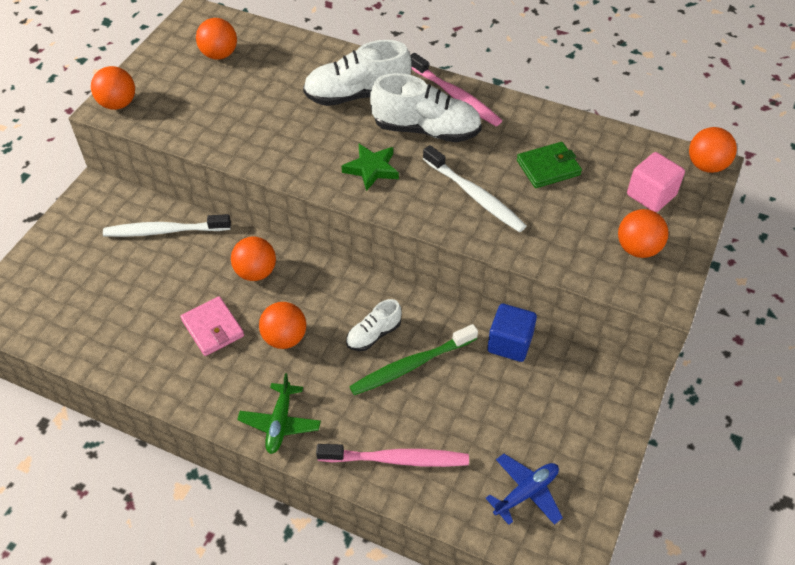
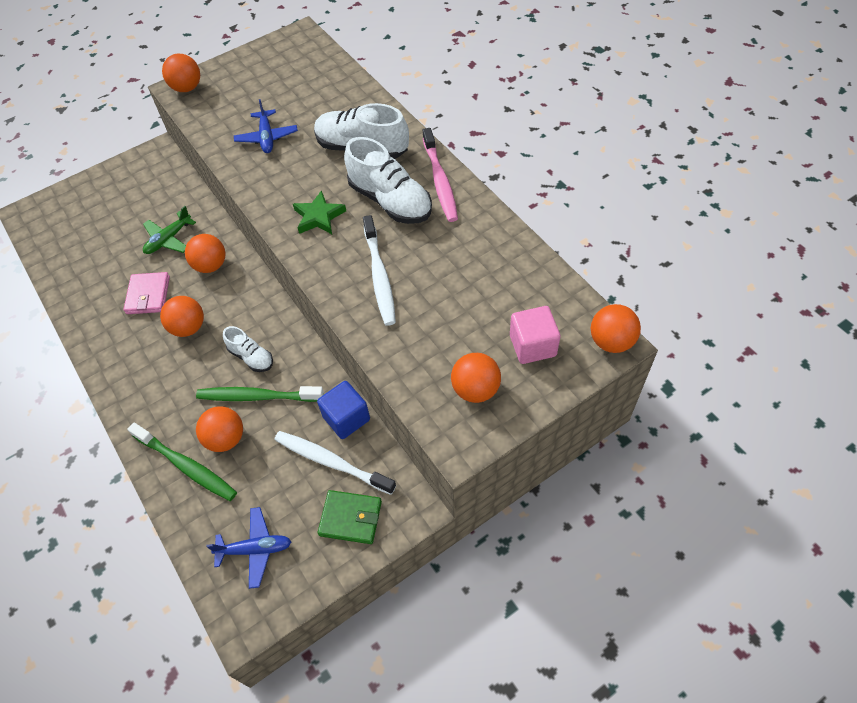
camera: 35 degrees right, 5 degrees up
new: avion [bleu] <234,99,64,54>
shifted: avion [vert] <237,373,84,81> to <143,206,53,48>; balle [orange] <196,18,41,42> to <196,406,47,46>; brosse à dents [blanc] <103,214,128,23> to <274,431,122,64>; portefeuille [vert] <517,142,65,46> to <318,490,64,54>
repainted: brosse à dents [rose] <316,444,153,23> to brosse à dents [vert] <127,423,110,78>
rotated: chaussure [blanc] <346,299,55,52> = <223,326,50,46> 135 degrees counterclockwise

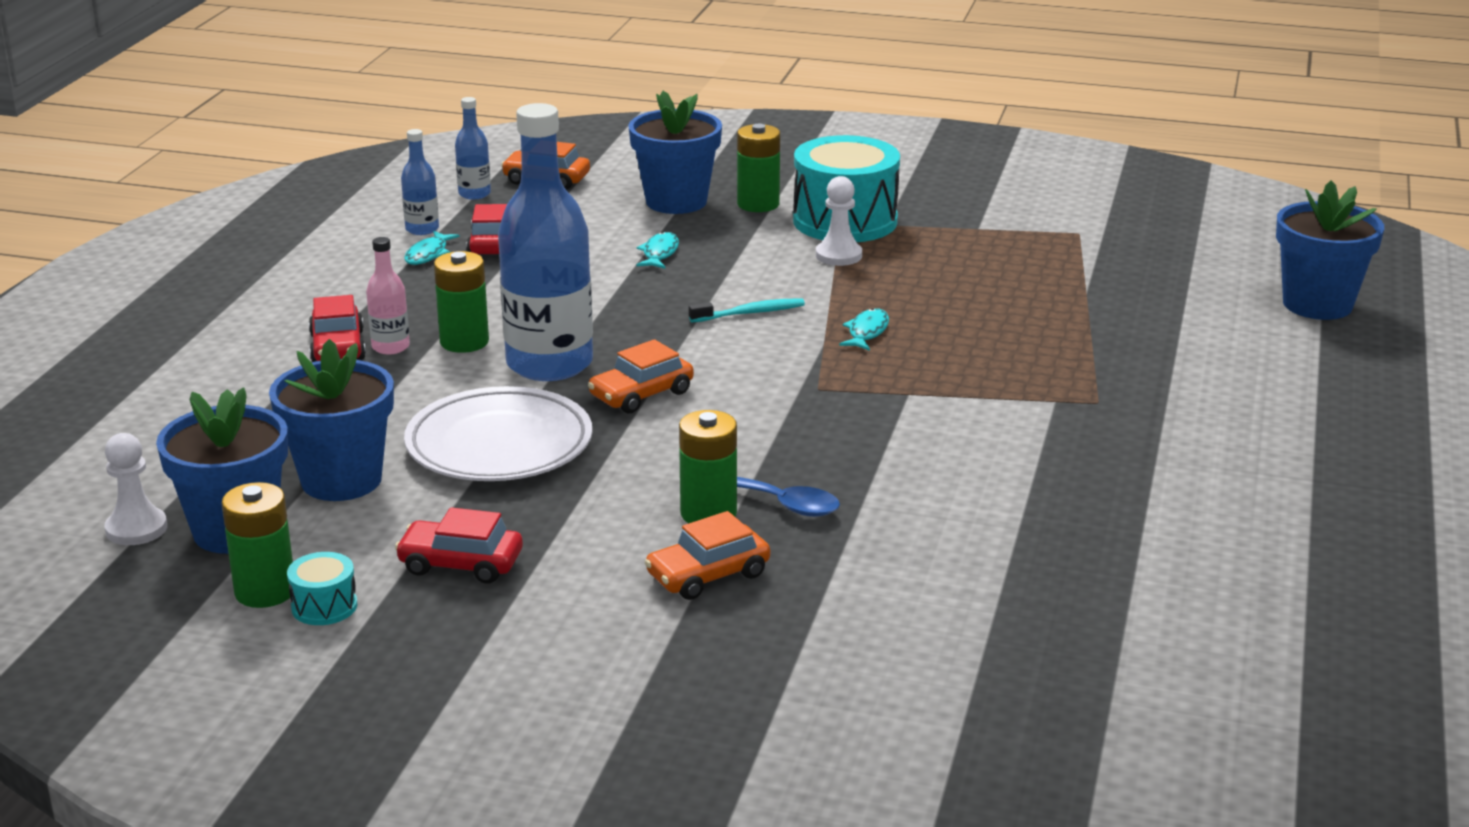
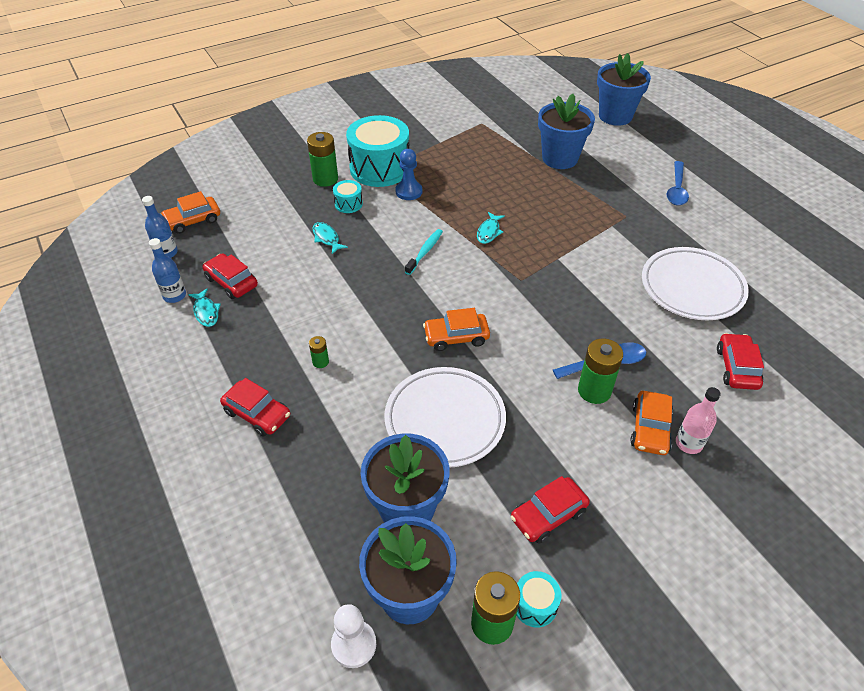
camera: 45 degrees left, 20 degrees up
gone: bouteille [bleu] <498,103,95,278>
new: tambour [turquoise] <333,180,30,33>; assiette [blanc] <642,247,107,73>; cuillère [bleu] <667,161,22,44>; voiture [rouge] <717,333,47,57>
shifted: pot de fleurs [bleu] <628,91,94,123> to <538,94,57,75>; bouteille [rose] <366,237,44,117> to <676,387,45,67>
repainted: pion [blanc] <816,176,46,90> to pion [bleu] <395,149,27,51>
rotated: voiture [orange] <588,339,106,74> = <423,308,67,43> 75 degrees clockwise; poisson [turquoise] <839,308,50,43> = <477,212,28,32> 135 degrees counterclockwise
scaled: pile [vert] <434,251,55,102> = <309,336,20,32> x0.51

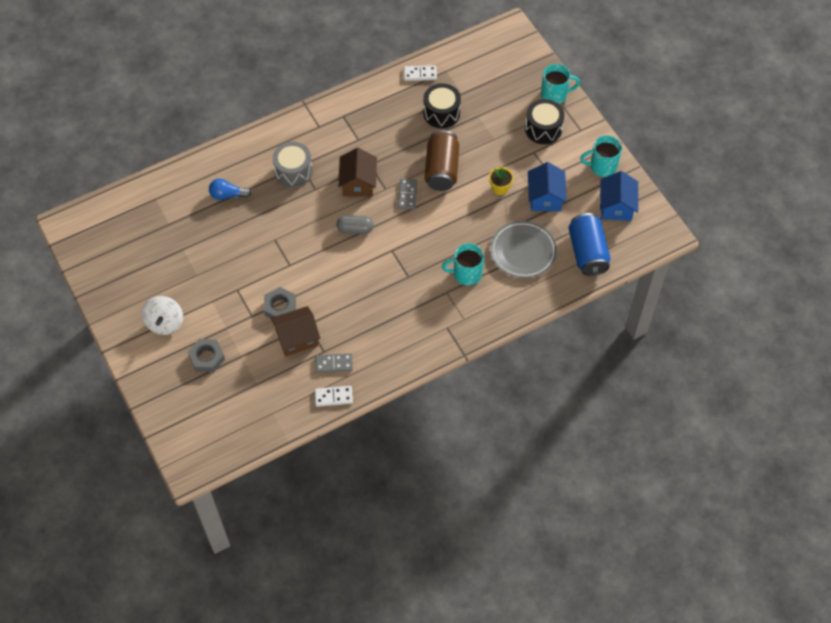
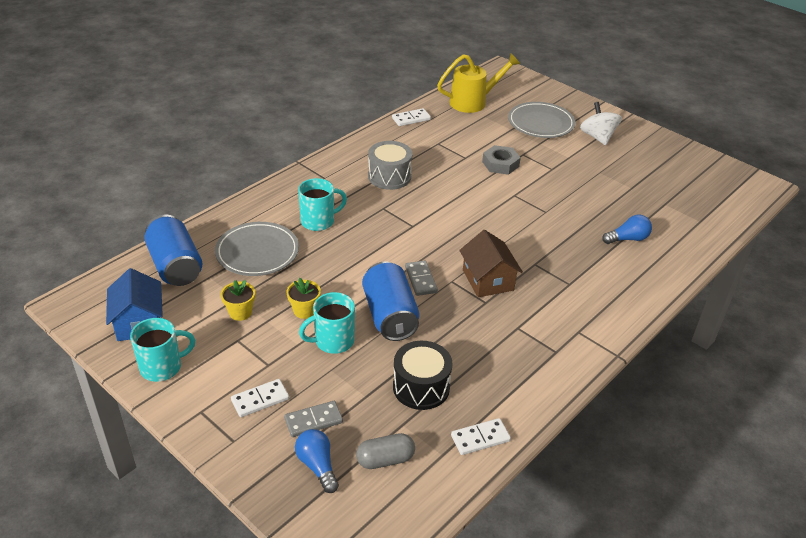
camera: 160 degrees right, 20 degrees down
gone: maison [marron] <271,306,49,50>
new: ampoule [bleu] <295,429,44,64>; arrosoir [jaune] <437,53,83,60>
shifted: domino [gris] <315,353,38,20> to <284,401,59,36>; tasse [turquoise] <541,64,39,40> to <299,292,56,62>; gélule [gris] <336,215,38,19> to <356,433,59,36>; tambour [gris] <273,142,40,46> to <368,141,44,49>
swapped: maison [bleu] <528,162,39,49> to pot de fleurs [jaune] <221,280,34,41>; tambour [noir] <525,99,40,45> to domino [blanc] <231,379,58,38>; écrou [gris] <188,339,37,34> to assiette [gris] <508,102,68,36>
repainted: canette [marron] <424,130,35,61> to canette [bleu] <362,261,58,80>

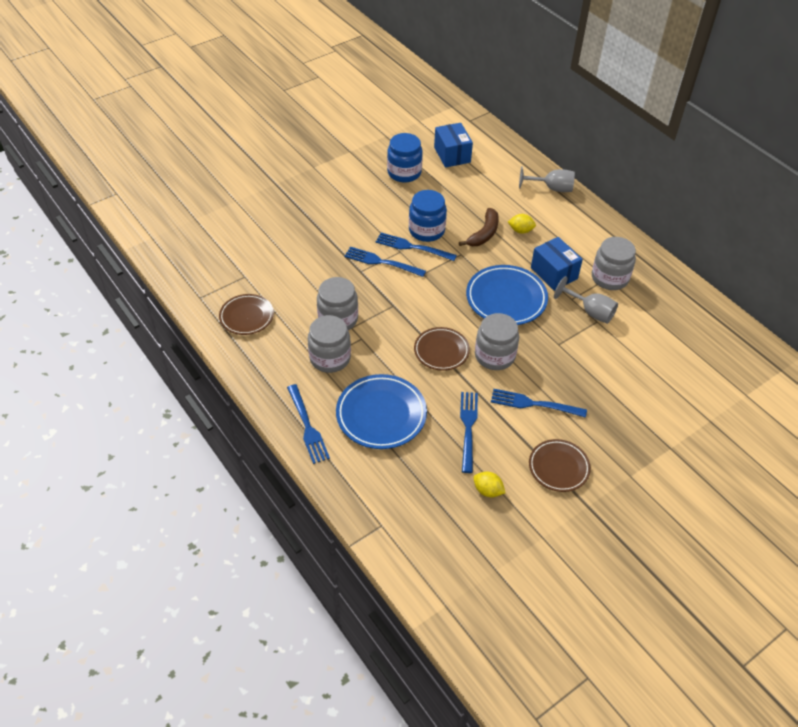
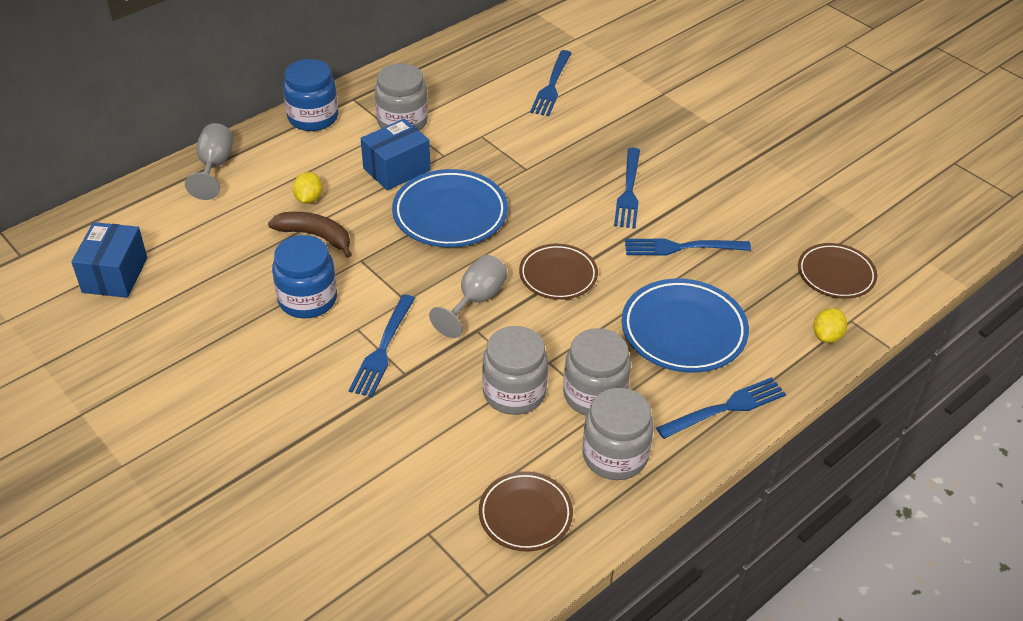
camera: 95 degrees left, 5 degrees down
shifted: bocal [bleu] <387,133,36,50> to <283,59,55,72>; verre à pied [gris] <554,276,64,48> to <429,255,79,83>; fourchette [bleu] <376,233,81,28> to <530,50,41,66>; bocal [gris] <475,313,44,57> to <582,388,72,92>; assiette [marron] <529,439,62,53> to <798,243,79,56>; citron [jaune] <473,472,33,25> to <813,308,34,35>
rotated: boîte [bleu] <434,123,39,45> = <71,222,76,76> 60 degrees counterclockwise

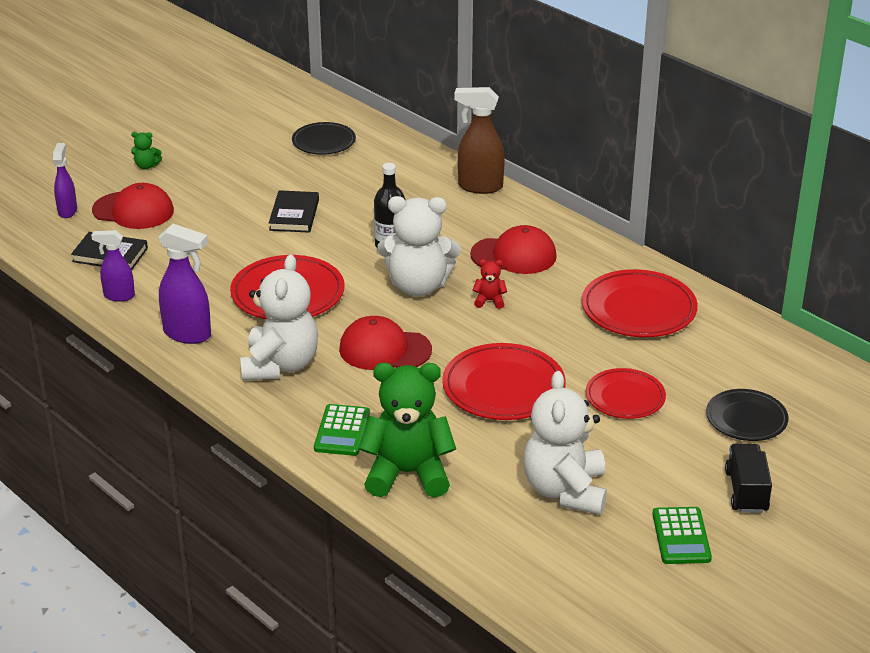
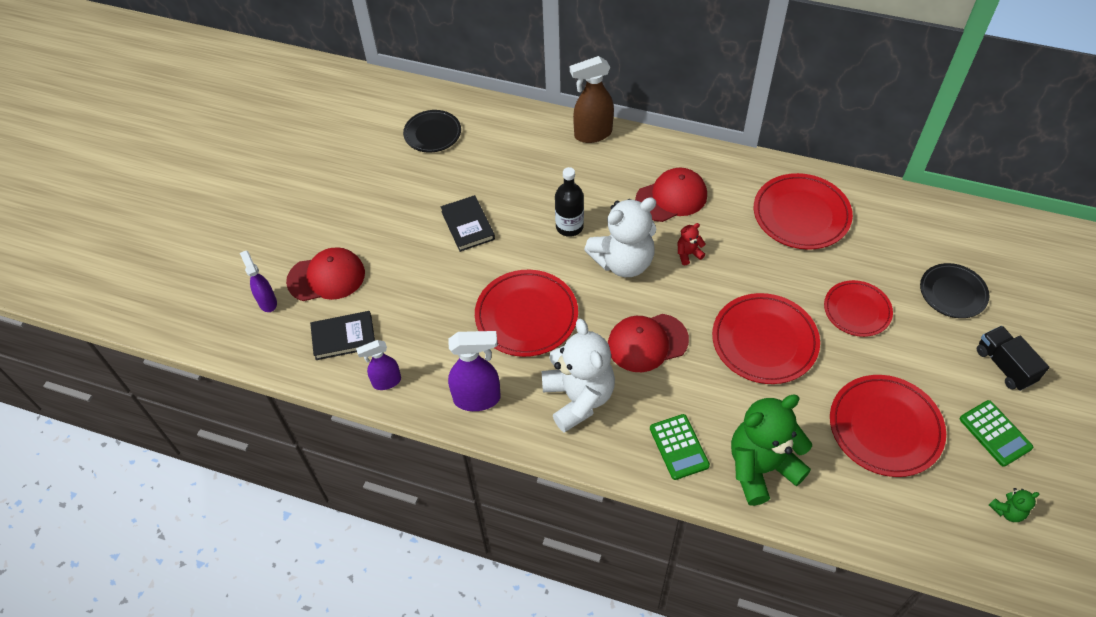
camera: 25 degrees left, 20 degrees up
shifted: ours en peluche [vert] <131,132,31,37> to <989,488,50,34>
swapped: ours en peluche [blanc] <523,371,84,144> to assiette [rouge] <830,375,116,102>

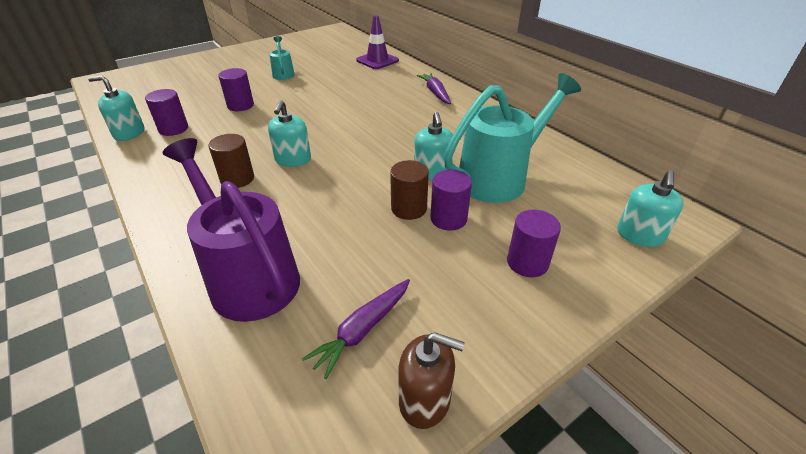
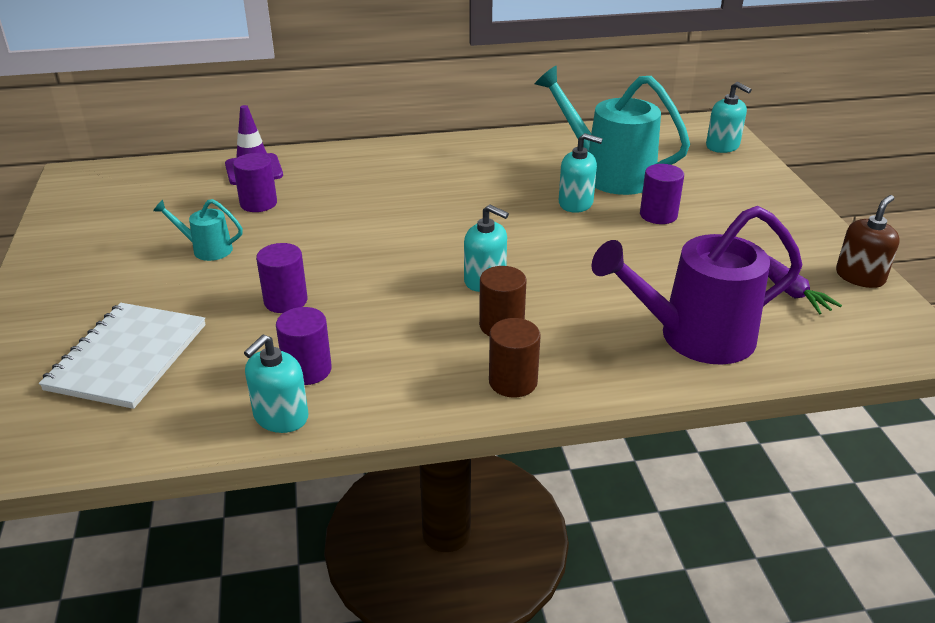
camera: 65 degrees left, 5 degrees down
gone: carotte [violet] <417,73,34,31>
new: carnet [blanc] <39,303,167,106>
shifted: cylindre [violet] <507,210,54,67> to <233,153,44,59>; cylindre [marron] <390,160,39,60> to <489,318,52,79>
rotated: arrosoir [turquoise] <444,73,137,130> = <535,66,155,129> 45 degrees counterclockwise

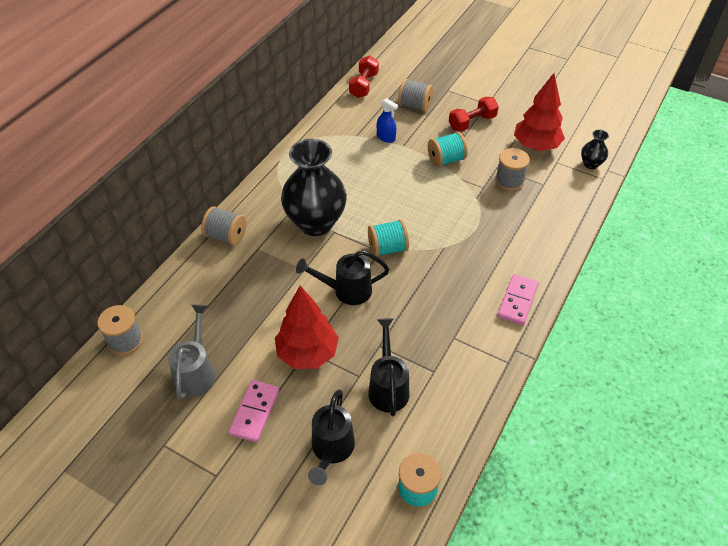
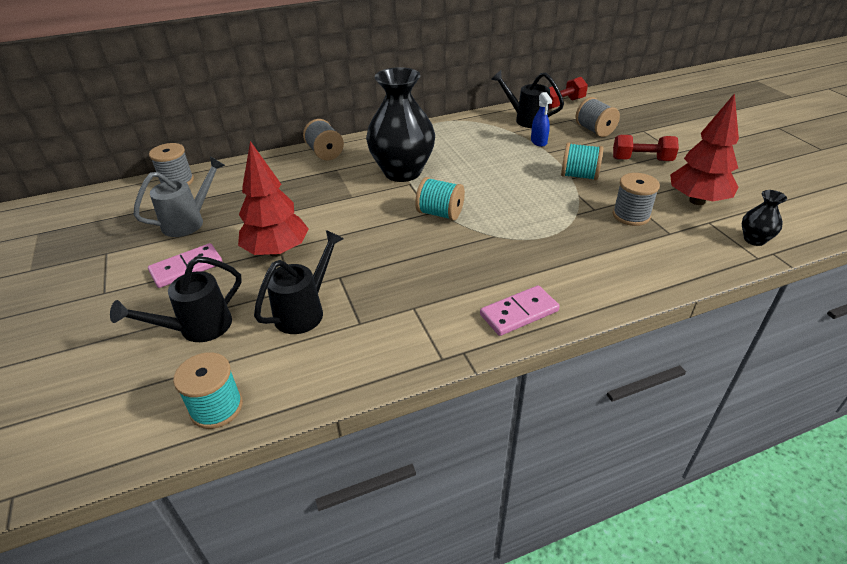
camera: 40 degrees right, 10 degrees down
shifted: arrosoir [noir] <296,250,93,55> to <491,70,73,58>

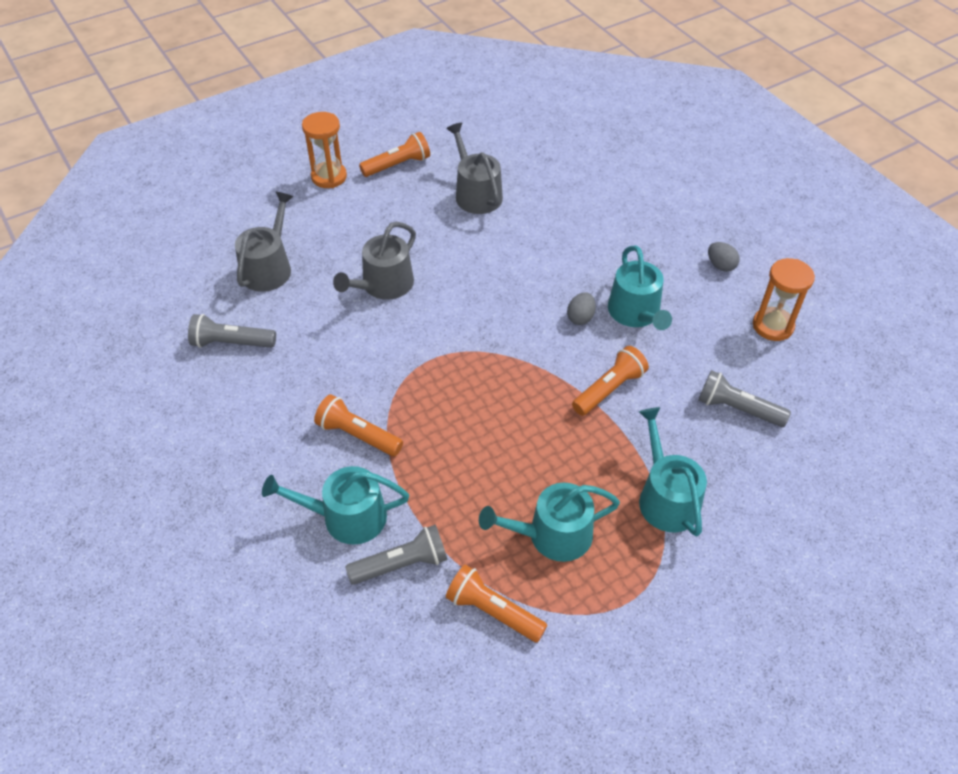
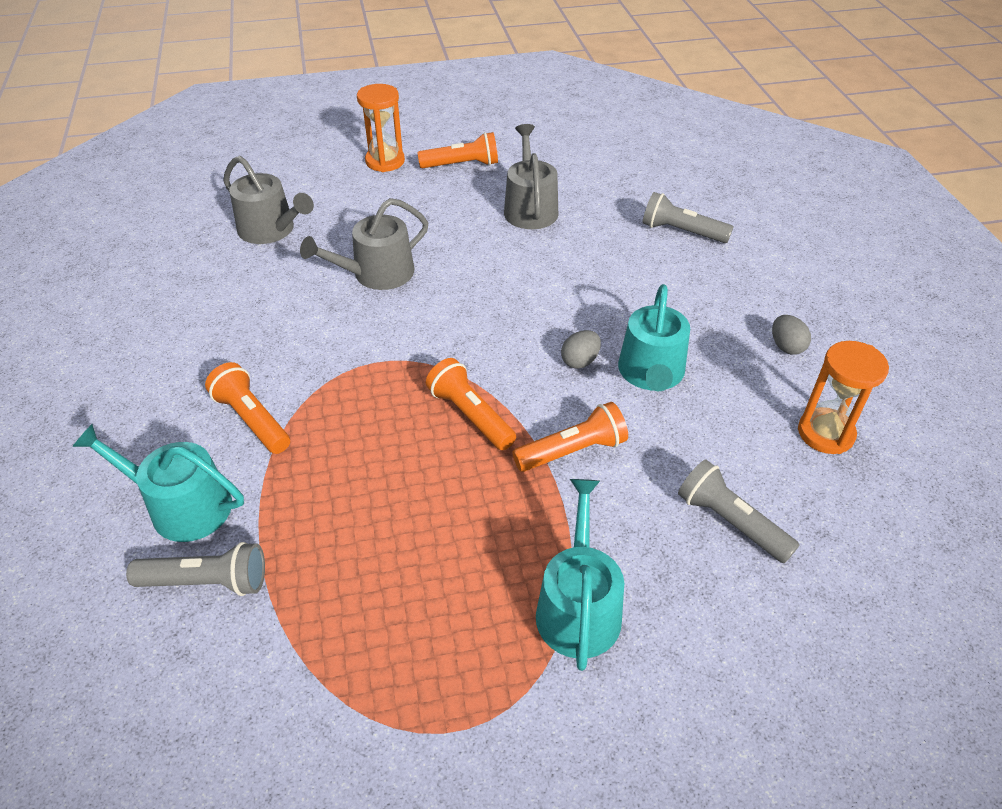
camera: 20 degrees right, 5 degrees down
gone: arrosoir [turquoise] <479,483,141,79>
shifted: lampe de poche [orange] <446,564,101,79> to <426,358,90,92>; lampe de poche [gris] <188,314,88,34> to <642,192,91,51>
rotated: arrosoir [gris] <235,192,59,100> = <223,156,91,88> 90 degrees clockwise

